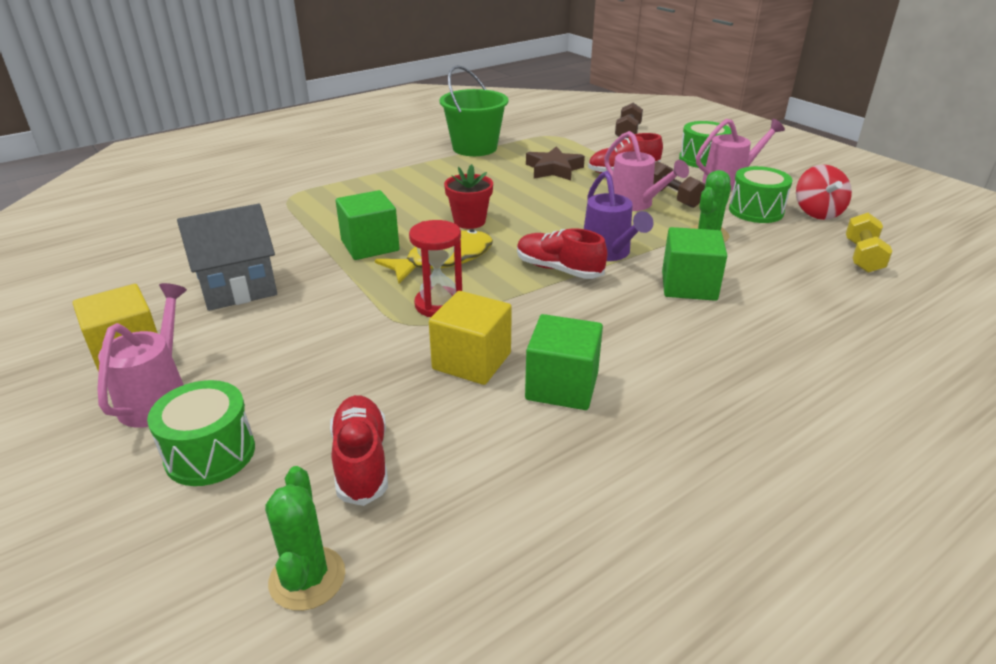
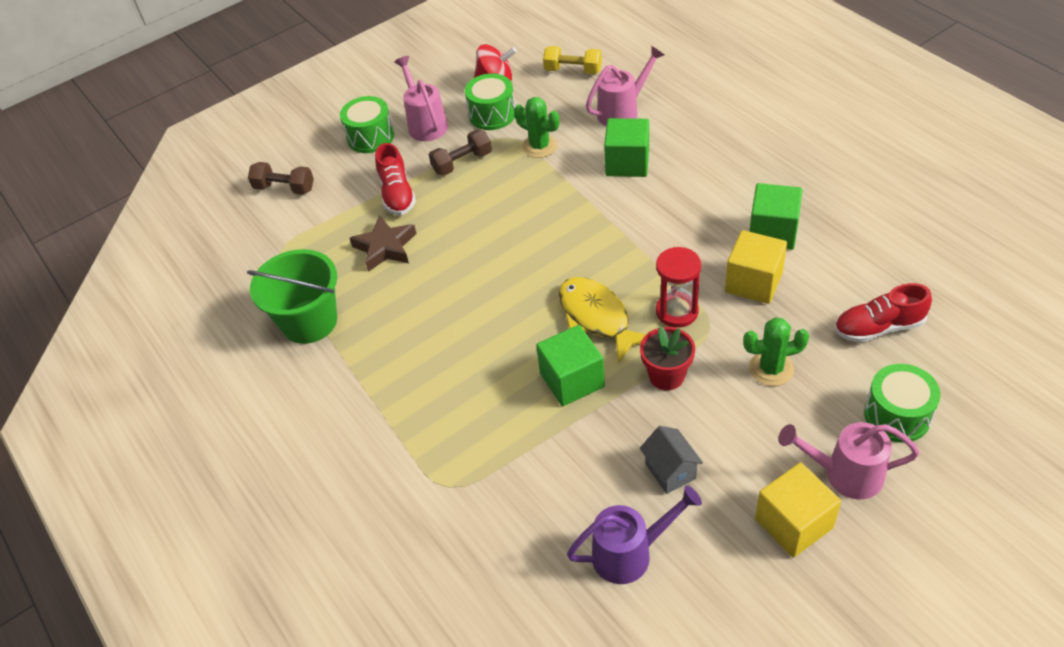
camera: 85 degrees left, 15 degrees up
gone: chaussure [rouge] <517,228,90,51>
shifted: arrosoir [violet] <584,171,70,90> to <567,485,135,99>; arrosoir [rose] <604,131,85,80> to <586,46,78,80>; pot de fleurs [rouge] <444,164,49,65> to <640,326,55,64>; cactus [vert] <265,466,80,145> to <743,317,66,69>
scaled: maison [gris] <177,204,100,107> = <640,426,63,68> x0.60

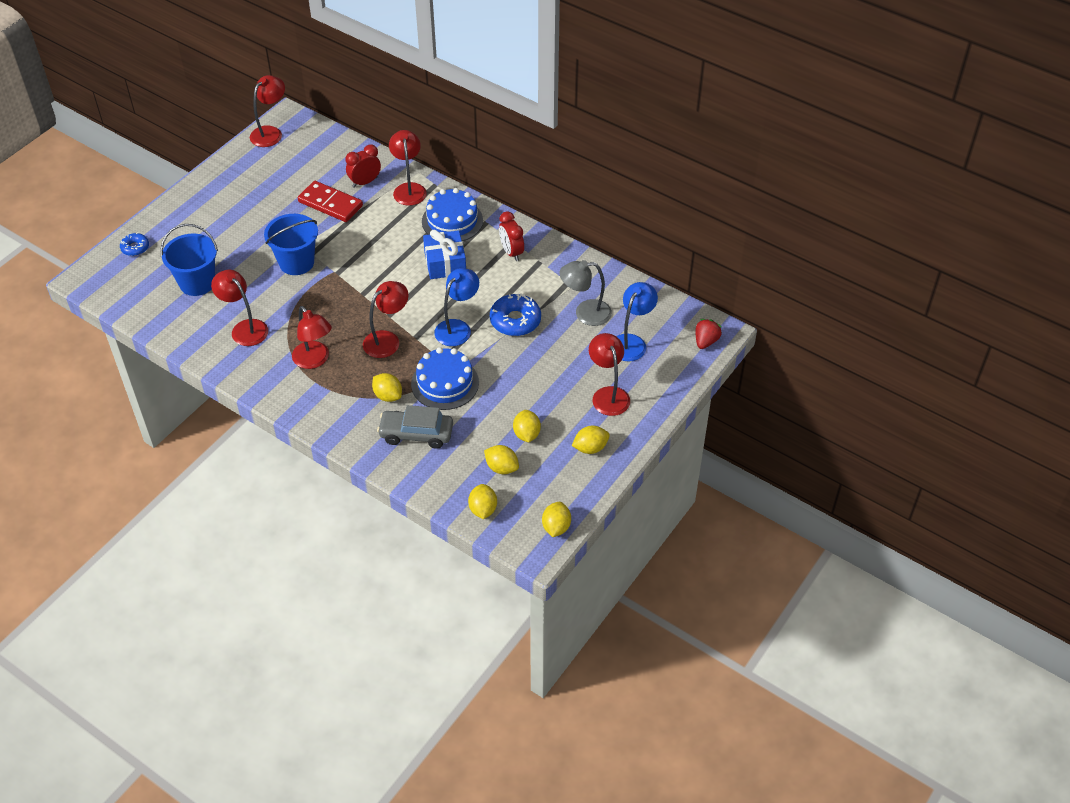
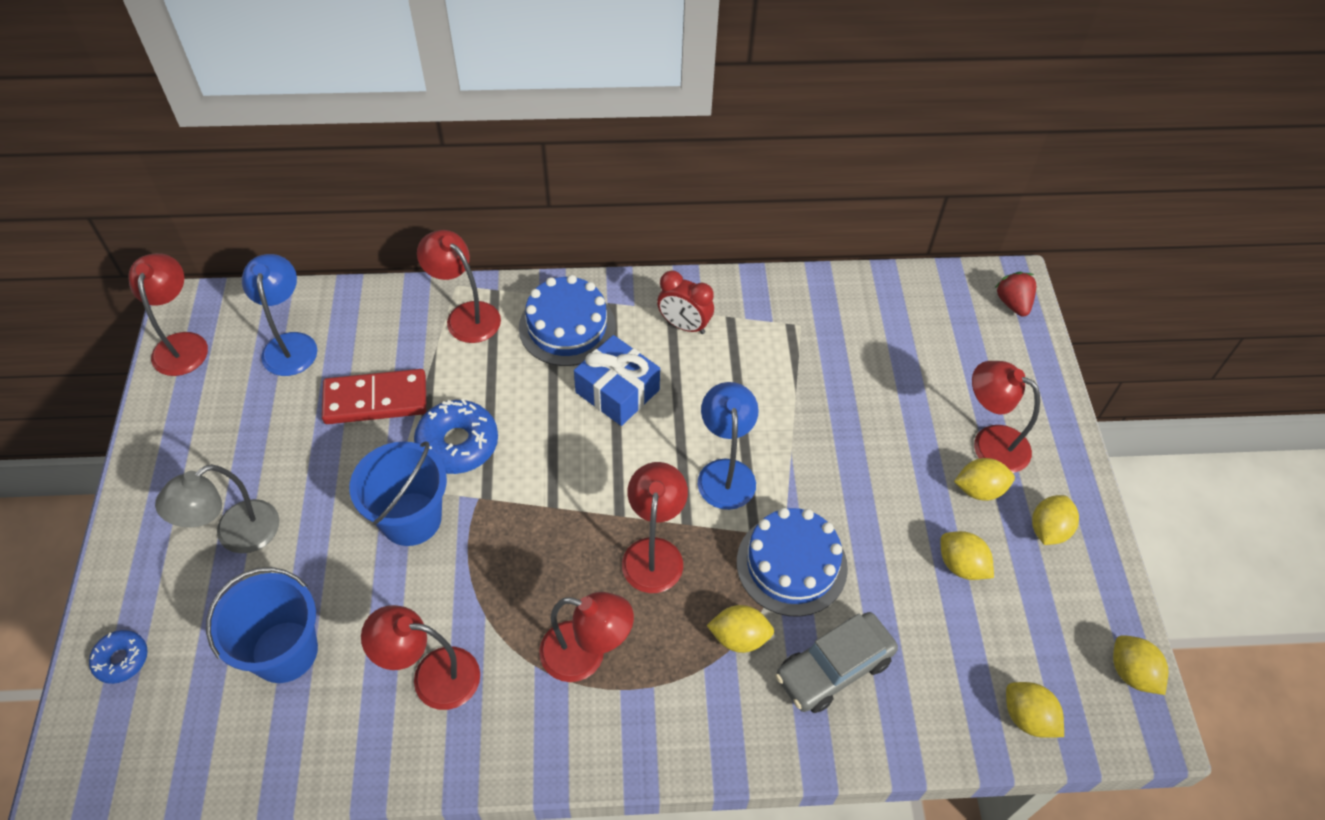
camera: 40 degrees left, 5 degrees up
gone: réveil [rouge] <346,145,35,43>
shifted: lampe [gris] <560,260,52,66> to <155,464,124,89>; lampe [bleu] <616,282,42,79> to <242,254,75,122>; beignet [bleu] <490,294,51,42> to <414,399,84,75>; citron [jaune] <484,445,35,29> to <954,458,61,43>

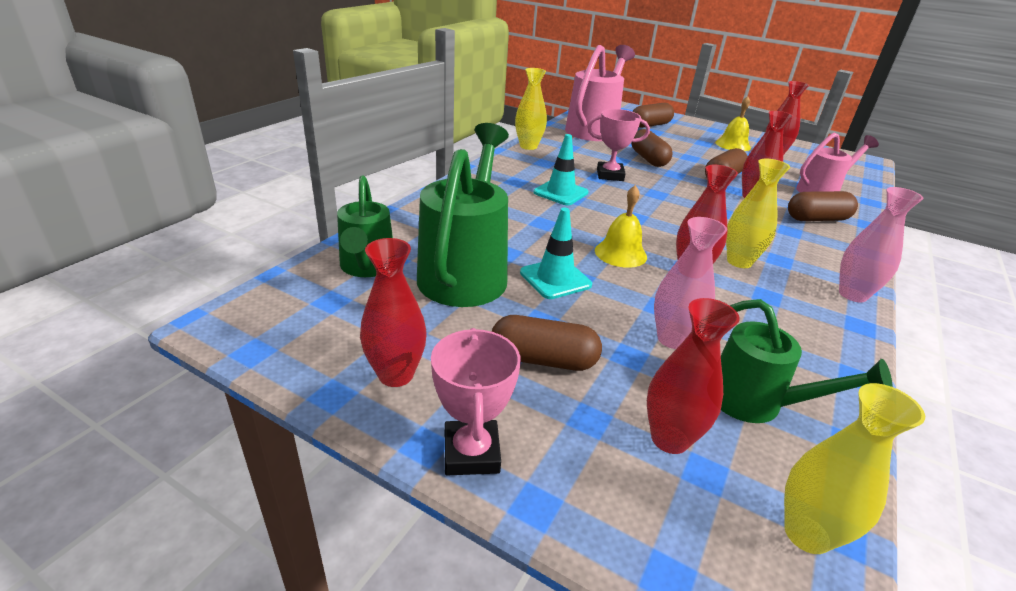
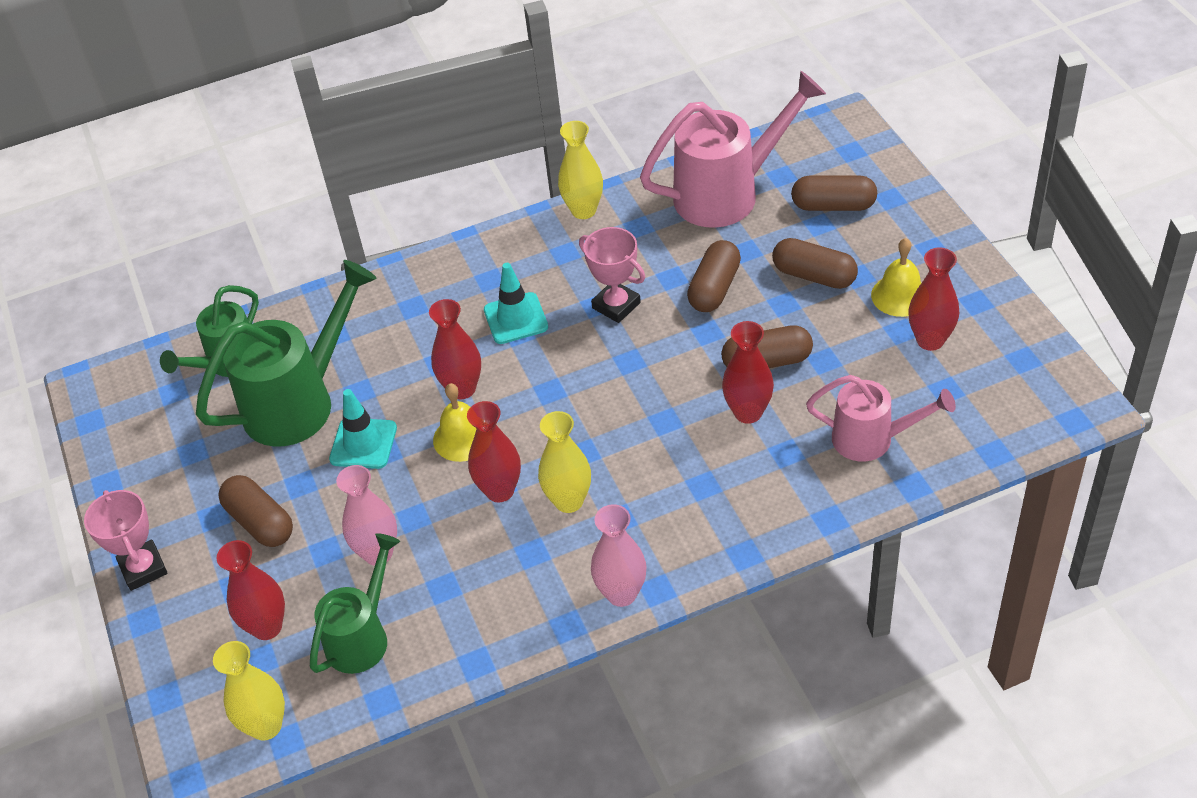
camera: 45 degrees right, 15 degrees up
shifted: vase [rouge] <360,238,67,149> to <429,299,52,100>; gélule [marron] <788,191,70,30> to <772,238,86,51>
rotated: trophée [rose] <431,328,90,147> = <84,490,84,101> 60 degrees counterclockwise; arrosoir [vert] <721,299,171,124> = <310,533,90,141> 135 degrees counterclockwise

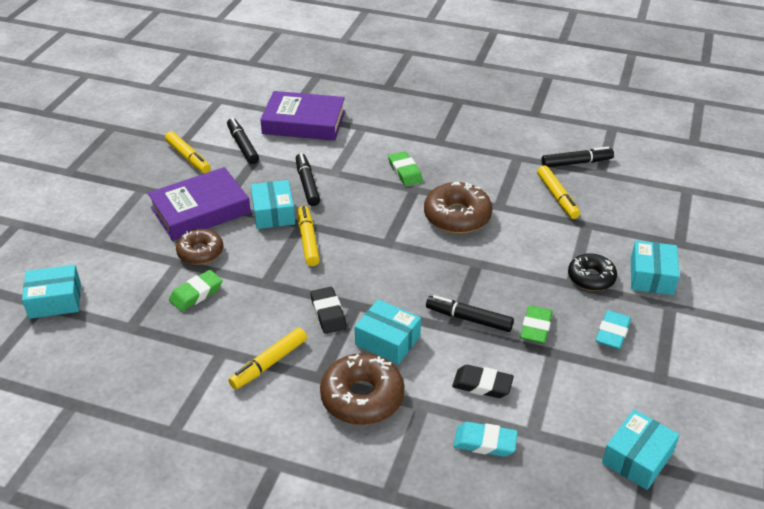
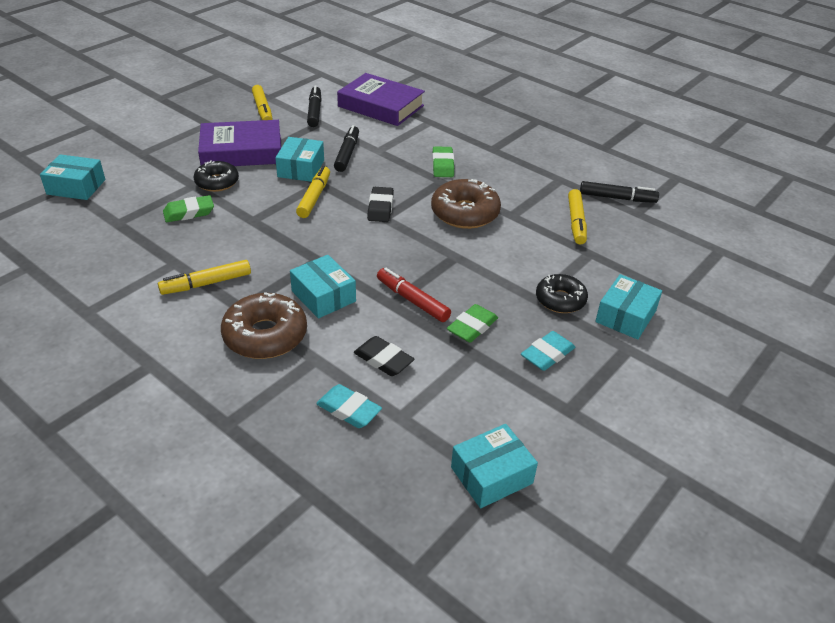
camera: 20 degrees right, 0 degrees up
shifted: gomme [noir] <310,287,37,47> to <367,187,27,35>
repainted: beignet [marron] <176,229,47,36> to beignet [noir] <194,160,45,32>; feutre [noir] <426,295,88,37> to feutre [rouge] <377,268,74,54>

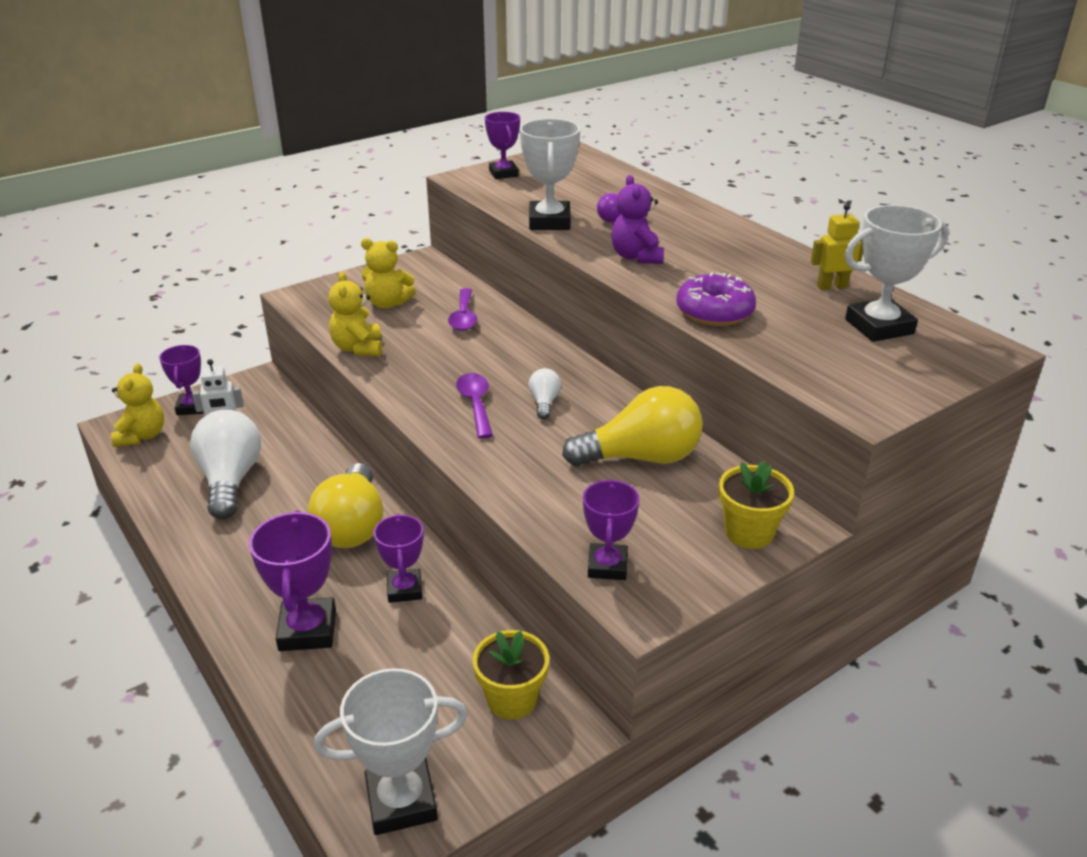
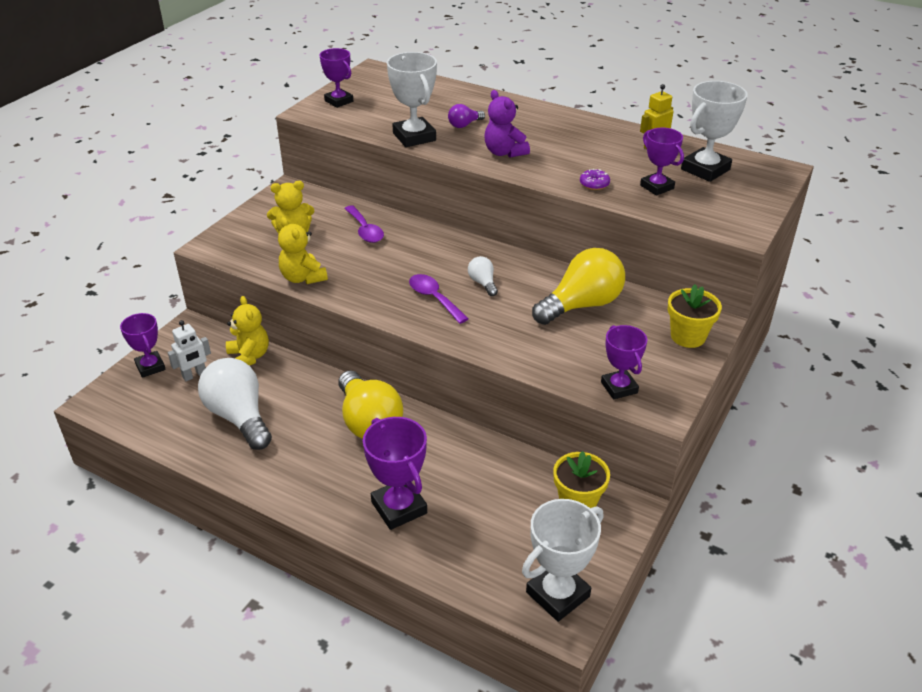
camera: 25 degrees left, 5 degrees up
shifted: ours en peluche [jaune] <111,363,53,84> to <226,296,43,70>; trophée [violet] <373,514,50,89> to <640,128,44,68>
scaled: beignet [violet] <676,272,80,54> = <580,169,30,21> x0.51

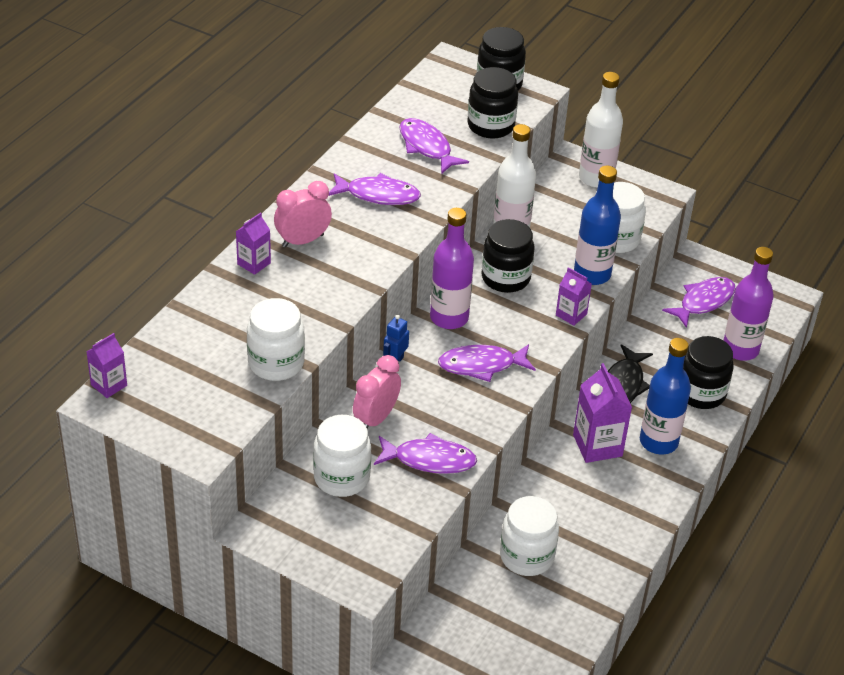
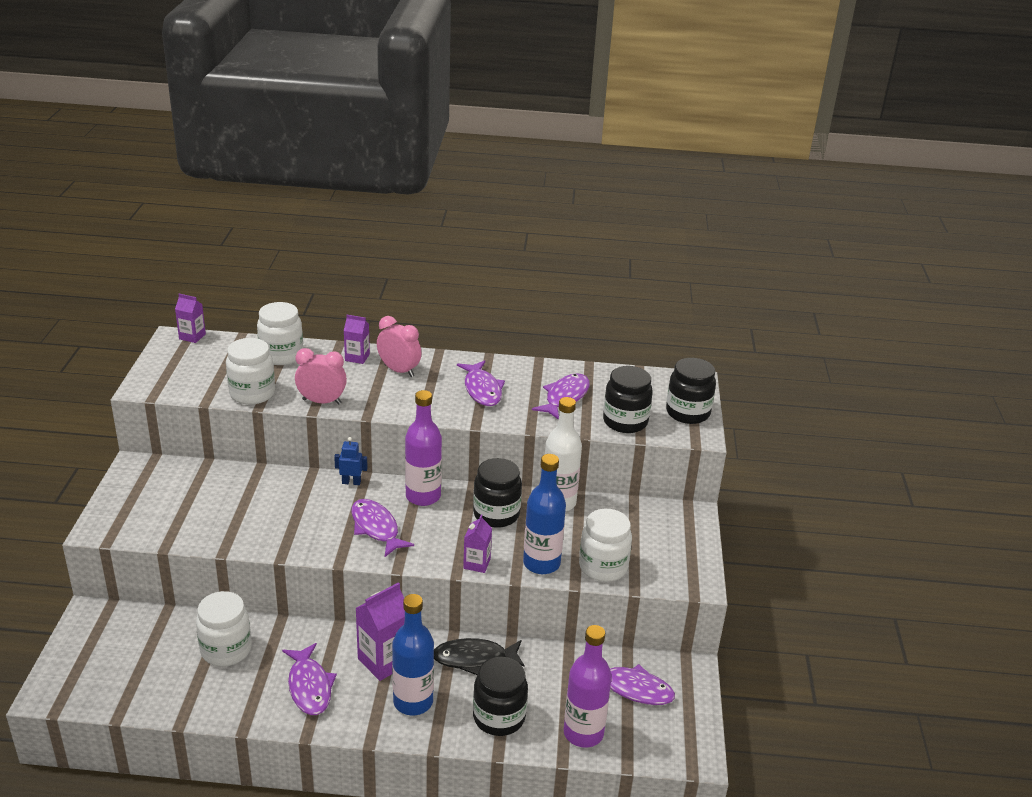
camera: 65 degrees right, 10 degrees down
gone: bouteille [blanc] <579,72,44,116>
shifted: bocal [blanc] <313,415,58,82> to <257,302,46,63>; poisson [violet] <374,433,103,41> to <282,643,55,72>; réveil [rose] <353,355,48,74> to <295,348,52,57>

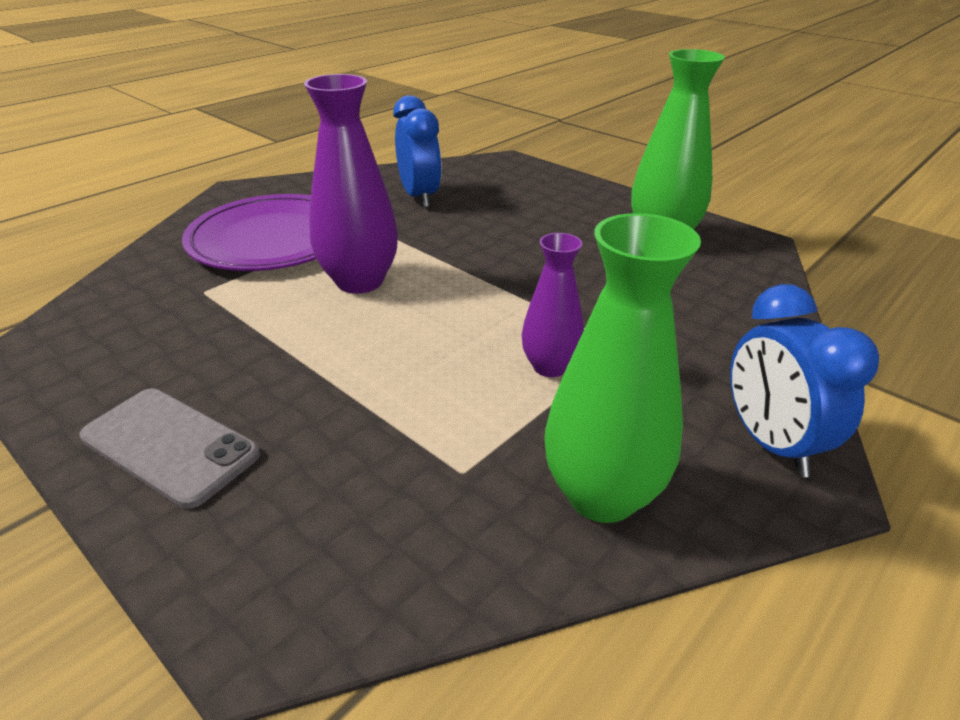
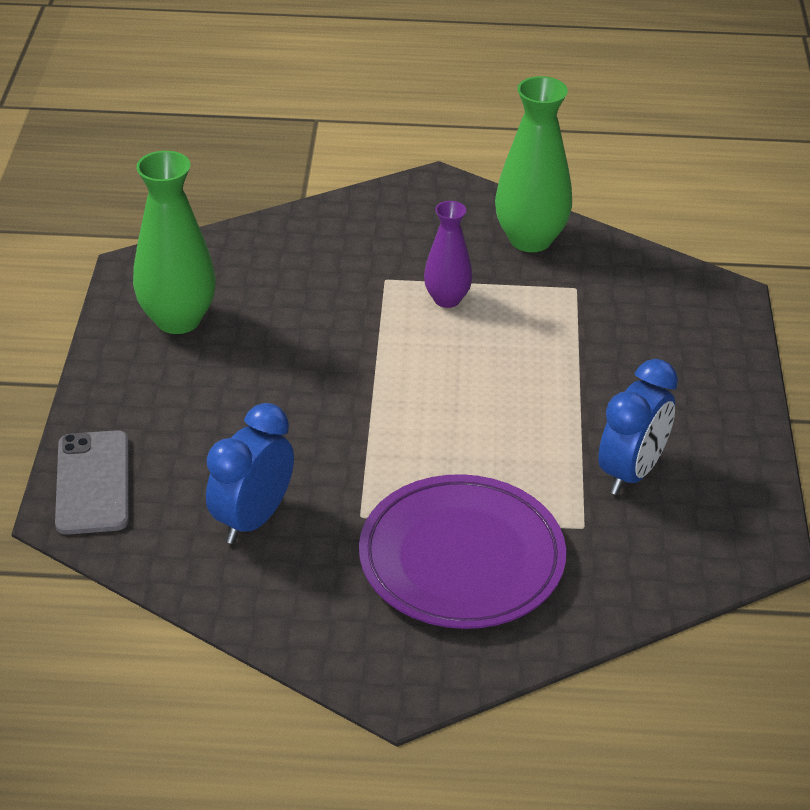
camera: 130 degrees left, 5 degrees up
gone: vase [violet] <304,74,94,219>
shifted: téléphone [gris] <79,389,181,120> to <55,430,74,105>; réveil [bleu] <730,284,149,193> to <598,359,80,136>

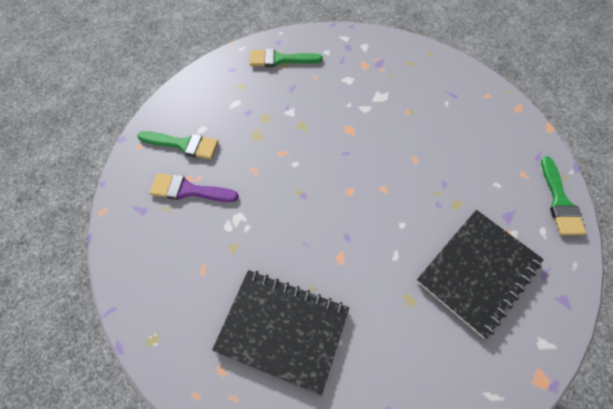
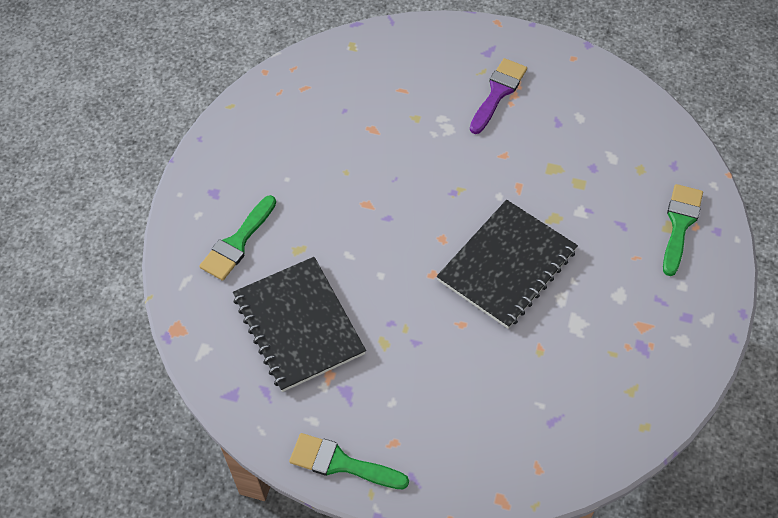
camera: 110 degrees right, 5 degrees down
shifted: pinceau [vert] <137,131,82,29> to <199,195,77,86>; carnet [noir] <212,270,137,126> to <437,200,141,129>

